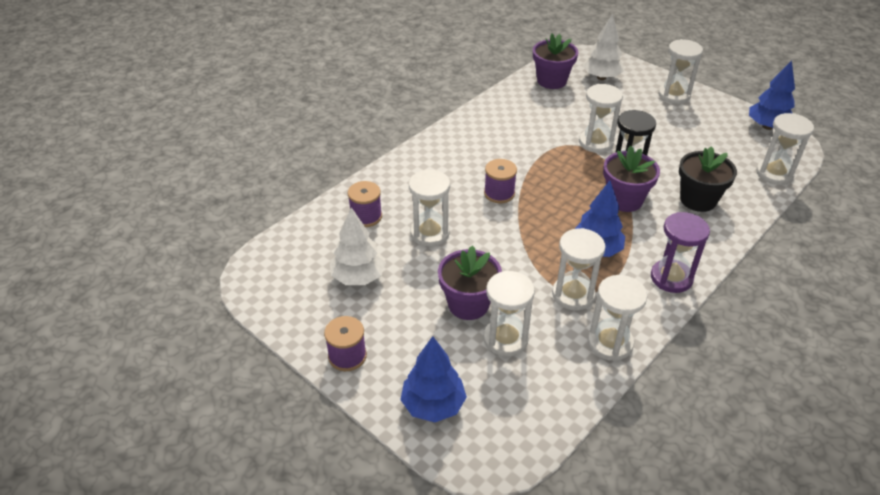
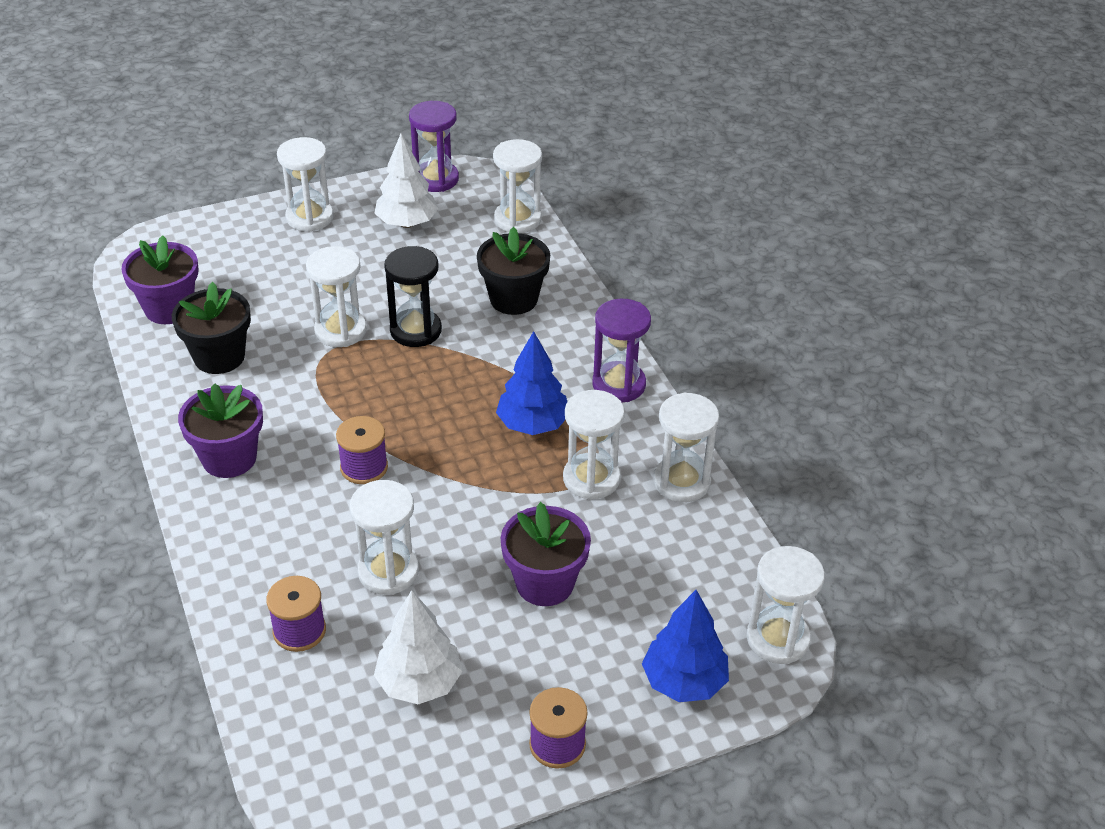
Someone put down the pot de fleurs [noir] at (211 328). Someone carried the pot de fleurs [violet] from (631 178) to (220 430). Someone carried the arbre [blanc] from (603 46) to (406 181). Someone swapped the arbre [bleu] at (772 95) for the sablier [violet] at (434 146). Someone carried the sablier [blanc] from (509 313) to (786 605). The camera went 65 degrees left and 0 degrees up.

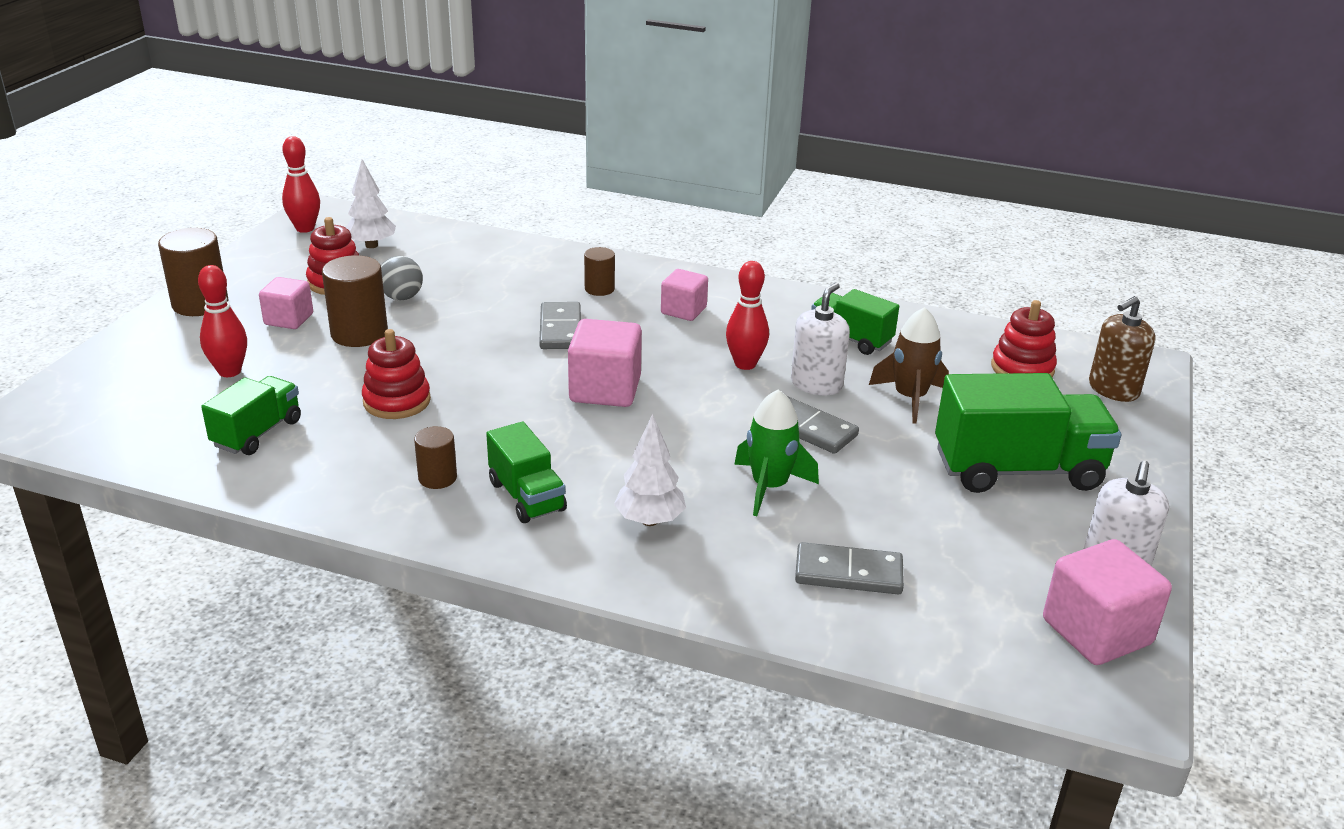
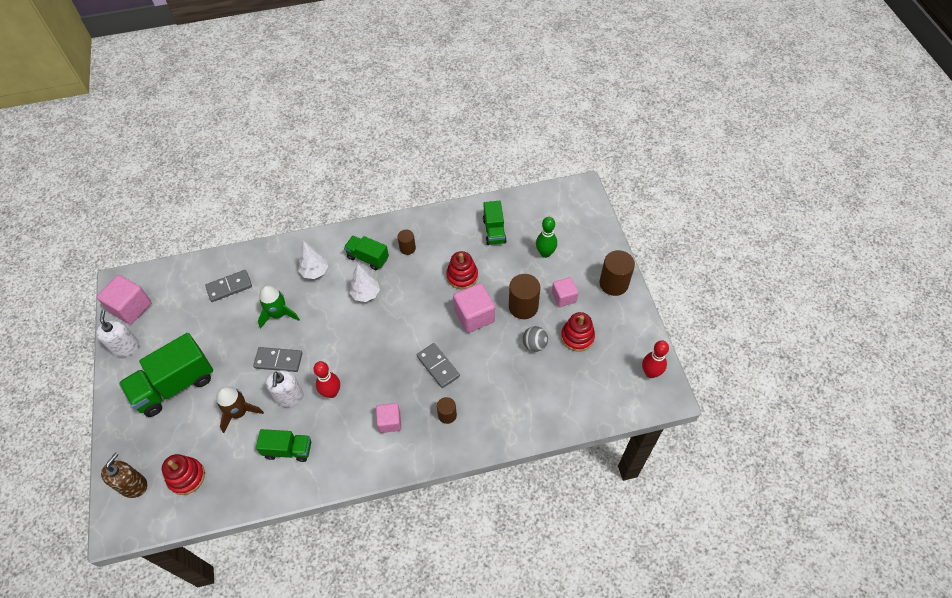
Someone carried the arbre [blanc] from (370 203) to (364 283). Someone carried the cube [rose] from (605 363) to (474 308). Someone repainted the quille [rouge] at (222 321), which became the quille [vert] at (546 237). The camera went 150 degrees right and 25 degrees up.

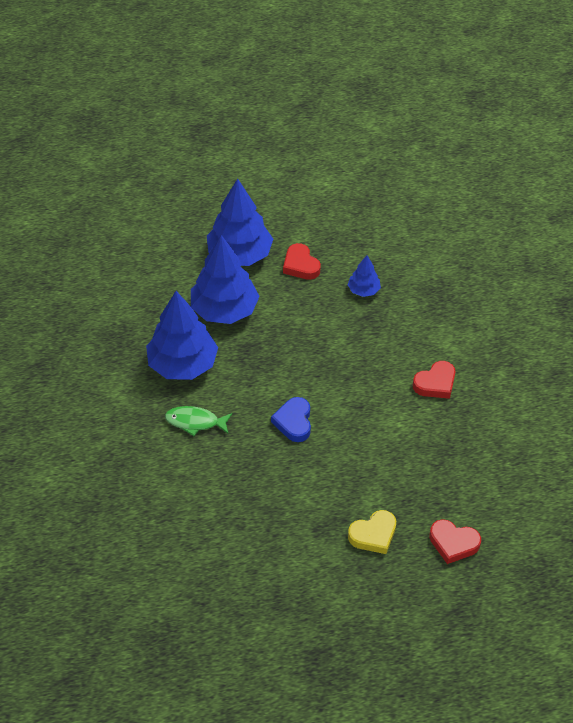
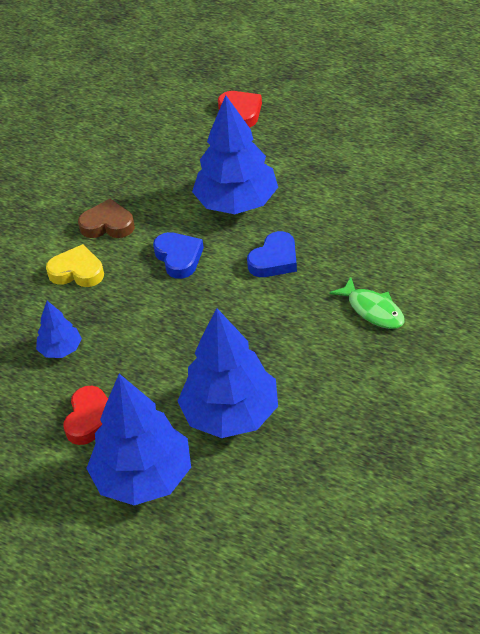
Someone carried the cœur [jaune] from (372 532) to (75 265). Someone repainted the cœur [rouge] at (434 380), which became the cœur [marron] at (106 218). Someone put down the cœur [bleu] at (178 255). Someone carried the arbre [bleu] from (182 335) to (235 154). The camera went 135 degrees left and 5 degrees down.

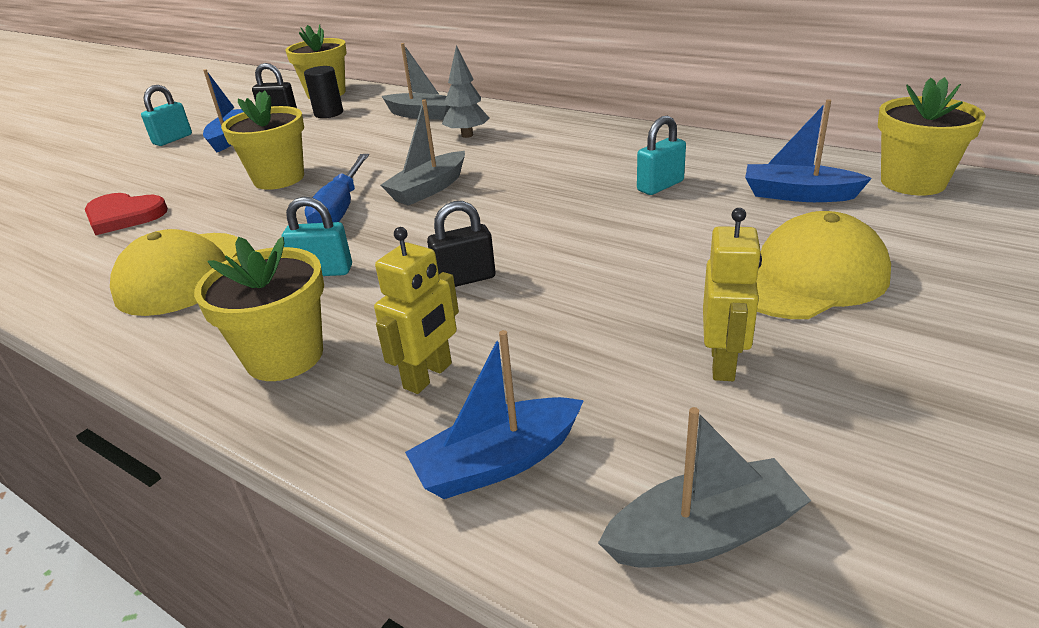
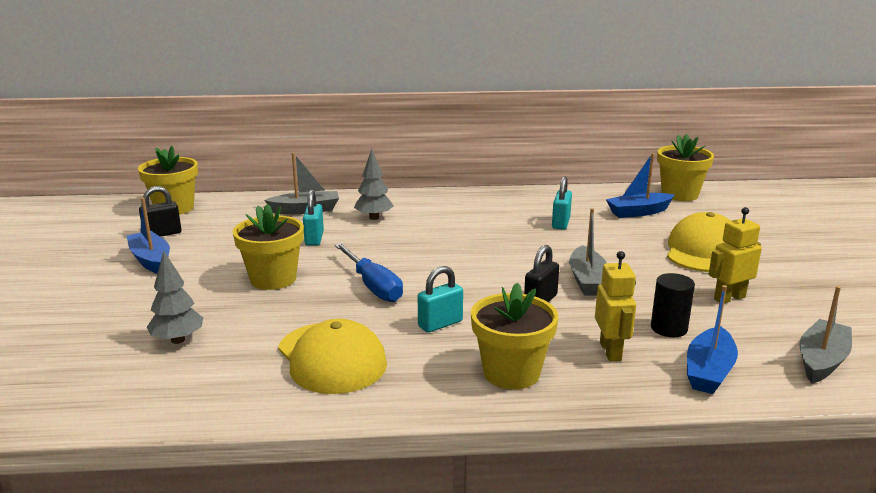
Someone swapped the cœur [rouge] at (126 214) for the arbre [gris] at (175 297). Someone carried the cadenas [turquoise] from (166 115) to (313 218). Someone carried the bateau [gris] from (422 152) to (588 252). Someone carried the cylindre [noir] from (323 92) to (673 305). Someone rotated the robot [jaune] at (732 294) by 90 degrees counterclockwise. The camera went 40 degrees left and 10 degrees down.

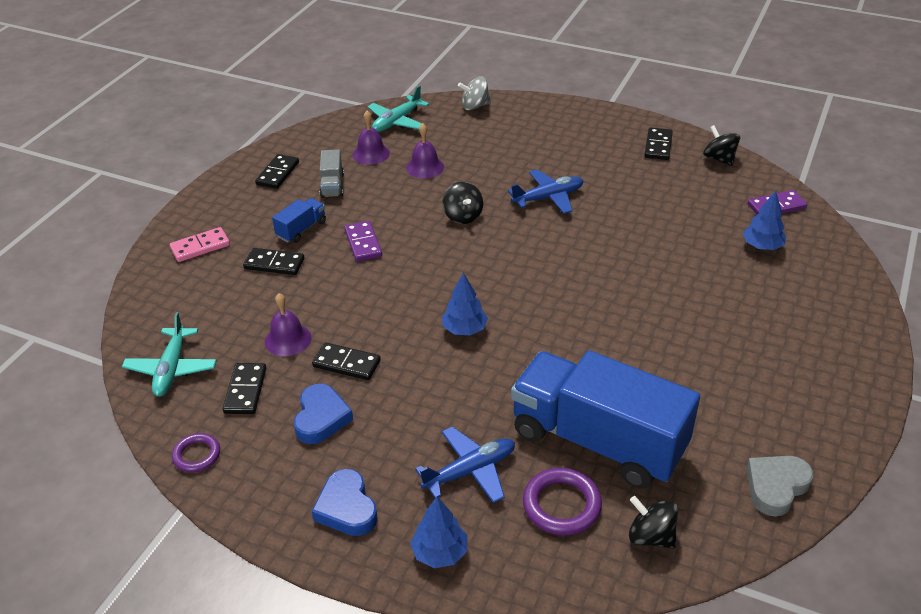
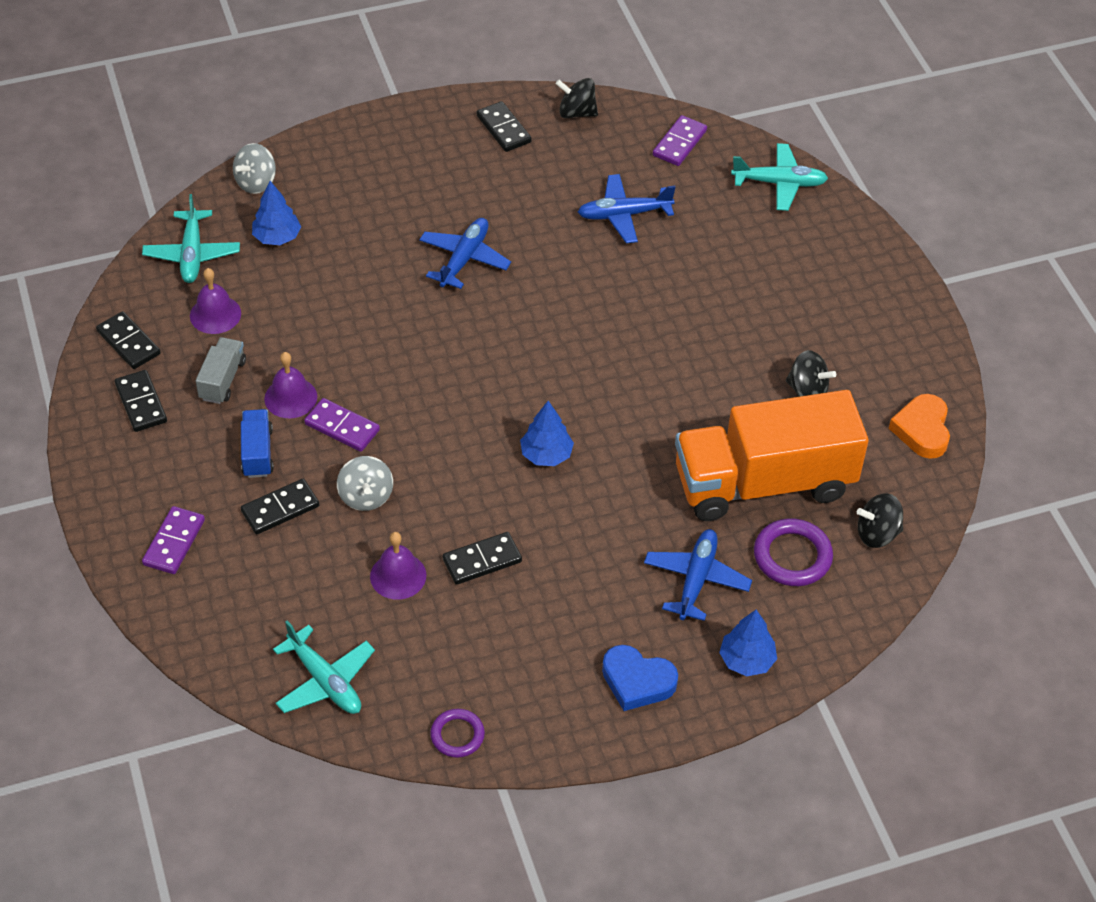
Someone carried the domino [noir] from (244 388) to (128 340). Someone repainted the domino [rose] at (200 244), which became the domino [violet] at (173 540). Someone rotated the camion [gris] at (332 173) by 120 degrees counterclockwise. Someone carried the arbre [bleu] from (764 220) to (276 213). Someone carried the cloche [violet] from (425 151) to (290 385). Someone put down the toupie [gris] at (365 483). Someone put down the avion [bleu] at (627 208). Someone repainted the camion [bleu] at (605 419), which became the camion [orange] at (772 455). Someone put down the avion [turquoise] at (779 177). Someone carried the toupie [noir] from (462 203) to (811 373). Someone repainted the cœur [gris] at (779 486), which became the cœur [orange] at (919 426). Someone took away the cœur [bleu] at (323 414). The camera went 45 degrees left and 10 degrees up.

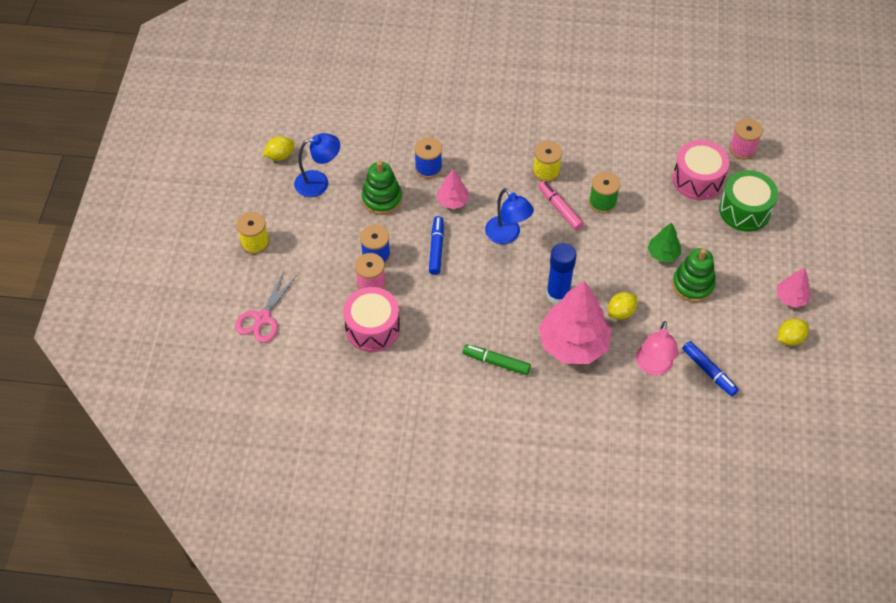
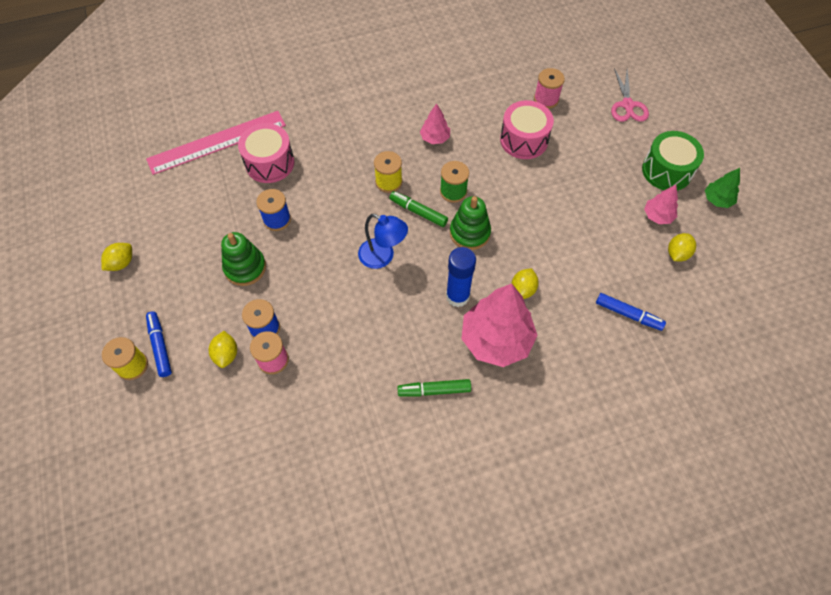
Someone put down the règle [rose] at (216 143). Someone carried the feutre [bleu] from (436 245) to (159 344). Someone put down the citron [jaune] at (223 349). Someone carried the tambour [rose] from (371 319) to (266 153). Someone repainted the feutre [rose] at (561 205), which became the feutre [vert] at (418 209). Someone carried the arbre [rose] from (453 189) to (435 123). Someone carried the jouet à empiler [vert] from (694 275) to (470 223). Someone carried the ciseaux [rose] from (266 307) to (630 95). Someone carried the tambour [vert] from (748 201) to (673 161). Someone carried the arbre [vert] from (664 242) to (722 188). Someone took away the lampe [bleu] at (317 165). Someone took away the lampe [rose] at (657 348). The camera went 25 degrees left and 5 degrees up.

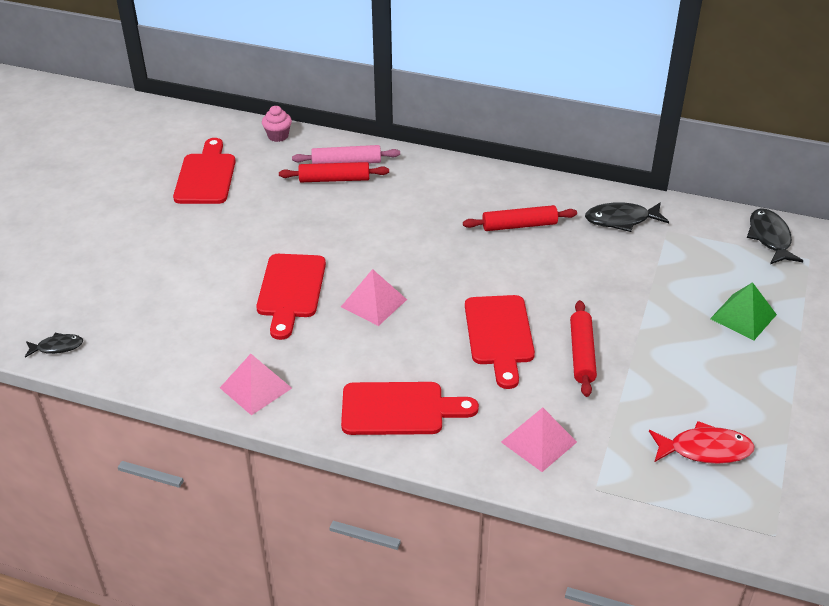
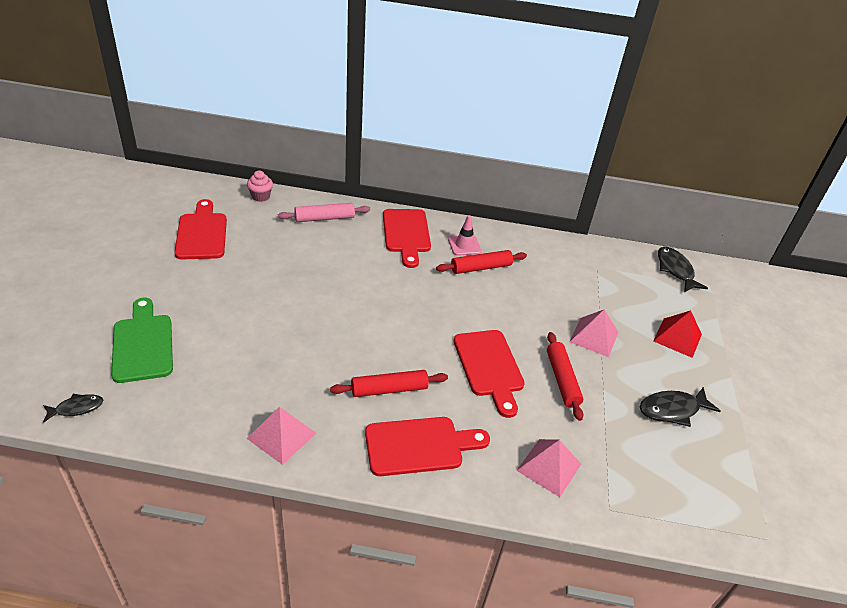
Someone put down the planche à découper [vert] at (142 340). Someone carried the rouleau à pâtisserie [rouge] from (334 172) to (389 383). Someone carried the planche à découper [rouge] from (291 297) to (407 238). Someone put down the cône de chantier [rose] at (465 235). Someone carried the pyramide [rose] from (374 297) to (594 333). Someone carried the poisson [noir] from (627 217) to (680 407). Someone repainted the pyramide [vert] at (743 311), which became the pyramide [rouge] at (677 334). Someone took away the poisson [rouge] at (702 442). The camera went 15 degrees left and 0 degrees up.

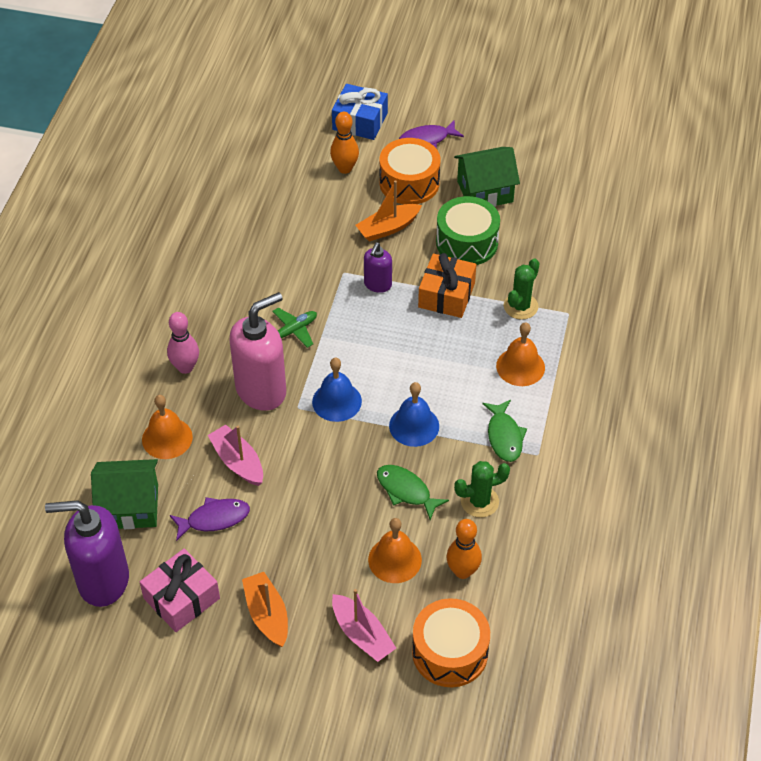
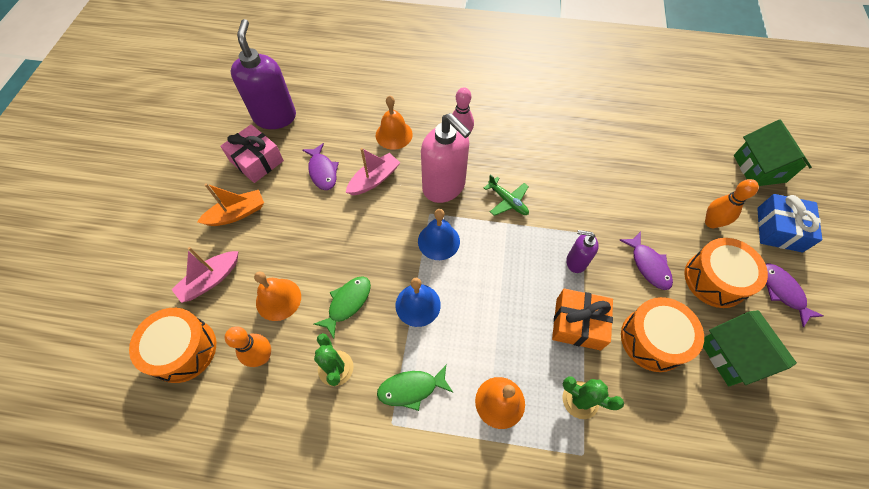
Someone swapped the bateau [orange] at (389 210) for the poisson [violet] at (646 260). Someone repainted the tambour [vert] at (468 230), which became the tambour [orange] at (662 334). Someone carried the maison [vert] from (124 494) to (773 152). The camera went 85 degrees right and 10 degrees up.

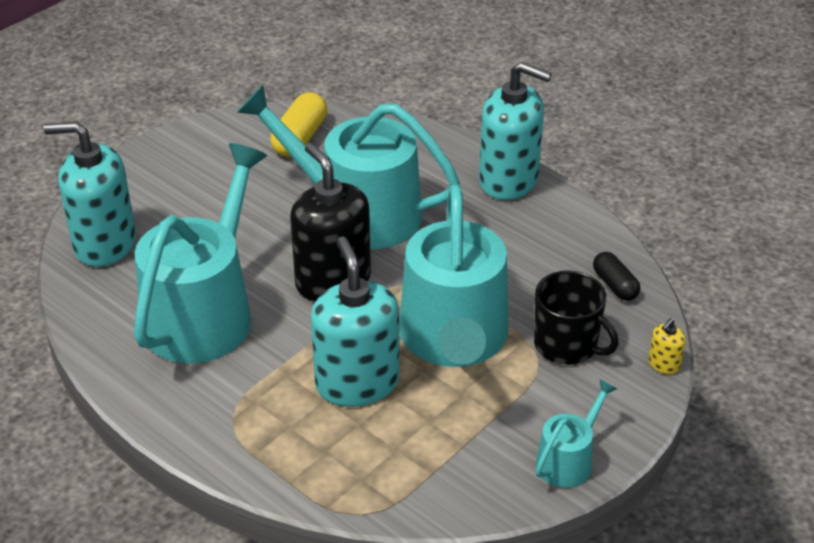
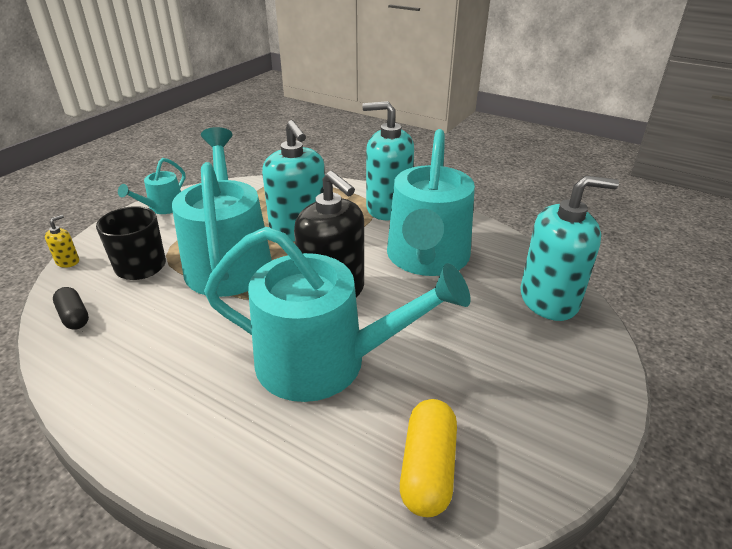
Someone carried the distributeur de savon [turquoise] from (515 131) to (388 160). The camera went 170 degrees right and 5 degrees down.

